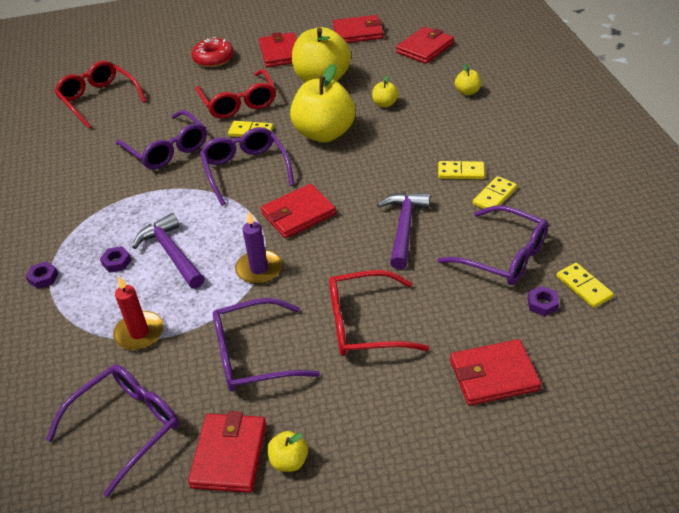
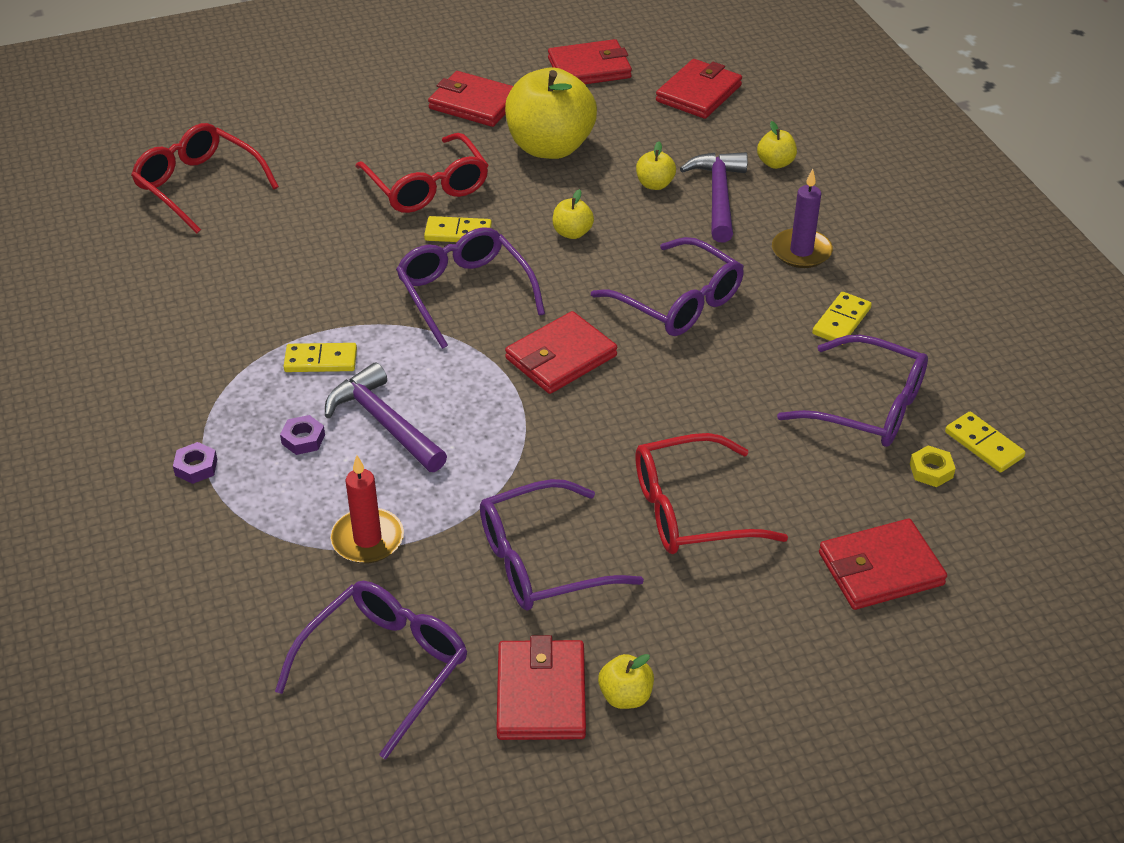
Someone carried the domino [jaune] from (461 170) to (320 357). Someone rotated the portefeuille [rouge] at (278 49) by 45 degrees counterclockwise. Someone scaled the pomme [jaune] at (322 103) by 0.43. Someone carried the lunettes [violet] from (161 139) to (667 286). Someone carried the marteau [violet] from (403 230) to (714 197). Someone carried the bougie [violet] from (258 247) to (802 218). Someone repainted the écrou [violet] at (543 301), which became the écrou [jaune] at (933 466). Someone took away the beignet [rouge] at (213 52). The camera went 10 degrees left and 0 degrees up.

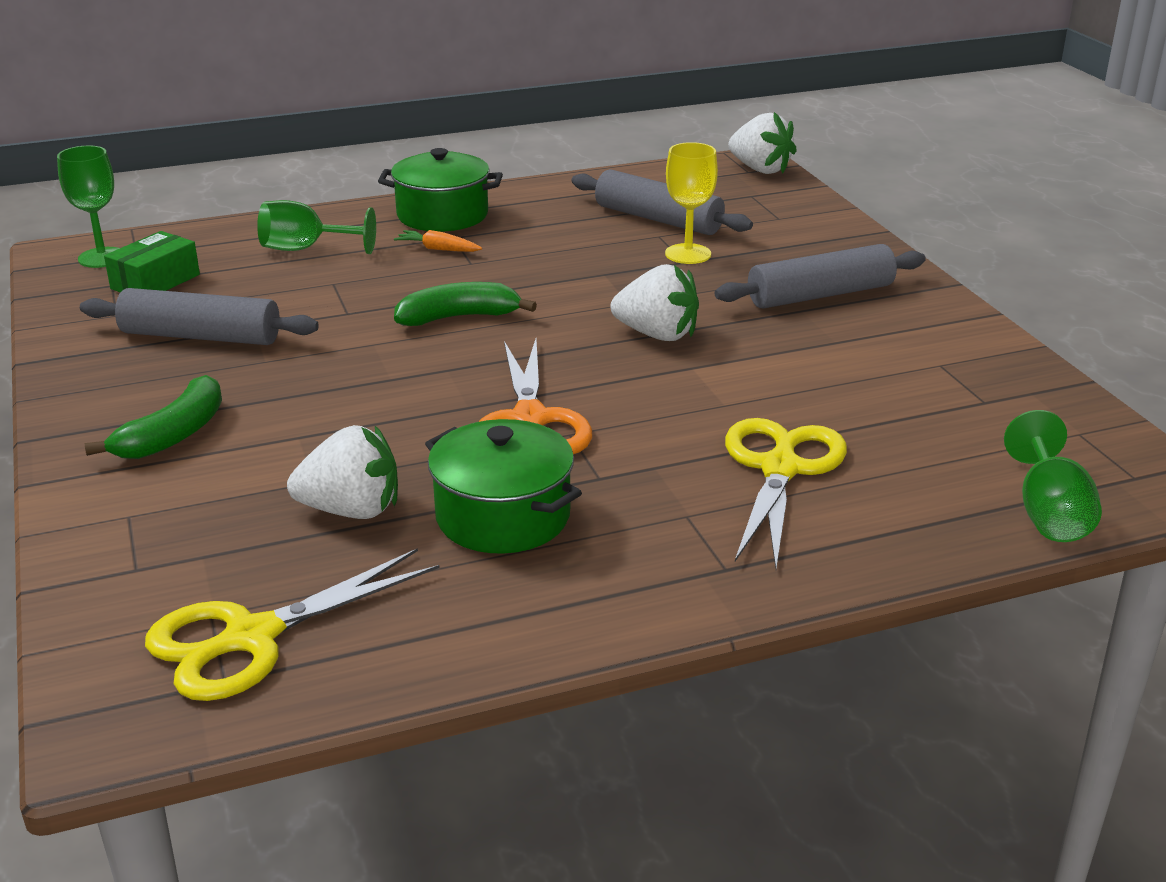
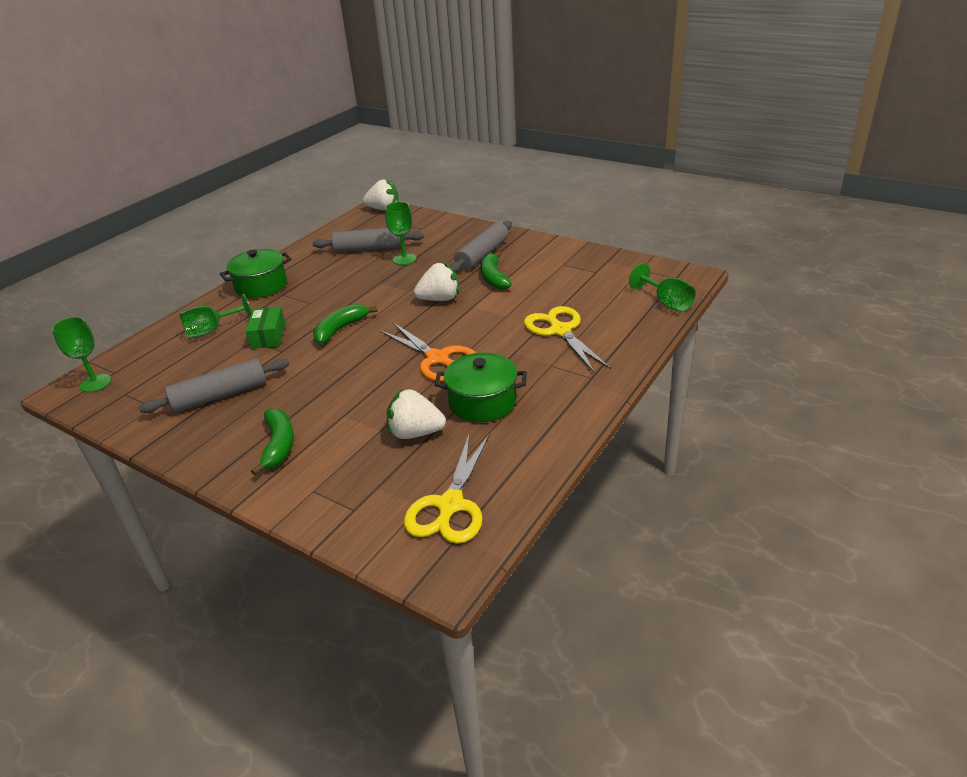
Someone carried the boîte [vert] from (152 262) to (266 327). Someone repainted the verre à pied [jaune] at (691 203), which became the verre à pied [vert] at (401 233). Someone rotated the fraise [blanc] at (342 472) by 135 degrees counterclockwise. Someone put down the banane [vert] at (496 270). Someone took away the carotte [orange] at (438 241). The camera went 35 degrees left and 5 degrees up.

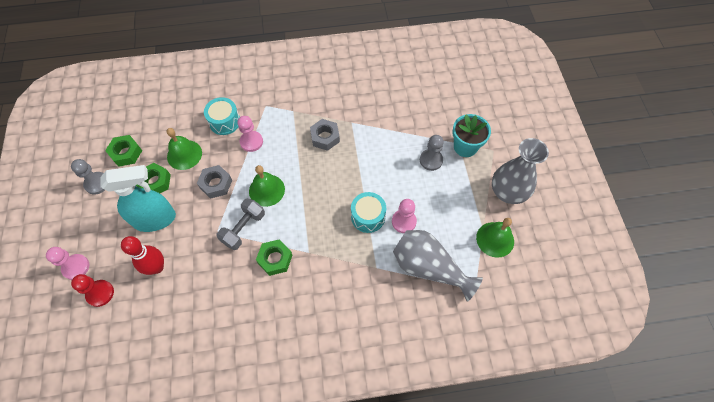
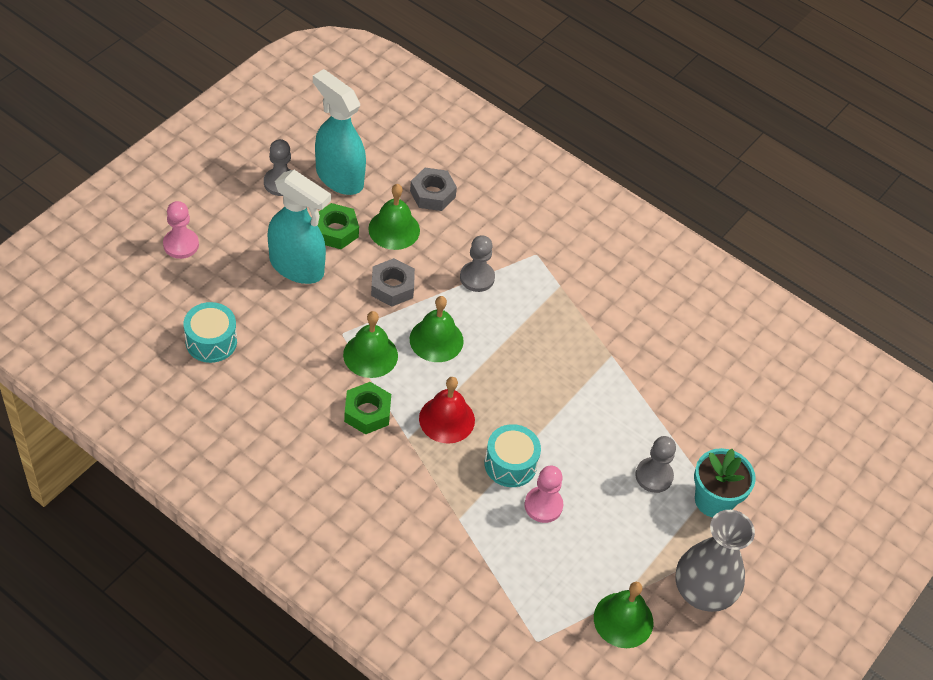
Someone carried the tambour [turquoise] from (222 116) to (210 332). Someone swapped the écrou [vert] at (123 151) for the vaporisateur [turquoise] at (339 132). Someone swapped the haltère [gris] at (241 224) for the cloche [vert] at (370 344). Someone carried the écrou [gris] from (325 135) to (433 189). Someone put down the cloche [rouge] at (447 410). Someone repainted the pion [rose] at (250 134), which became the pion [gris] at (477 263). Someone took away the pion [rouge] at (92 290). Someone took away the quille [rouge] at (142 255). Someone took away the vase [gris] at (438 266). The camera went 40 degrees right and 10 degrees down.

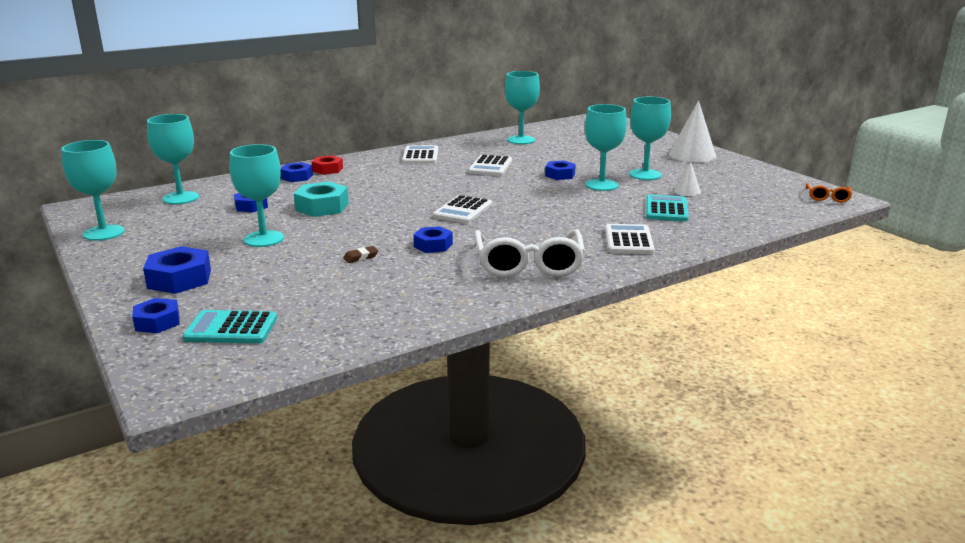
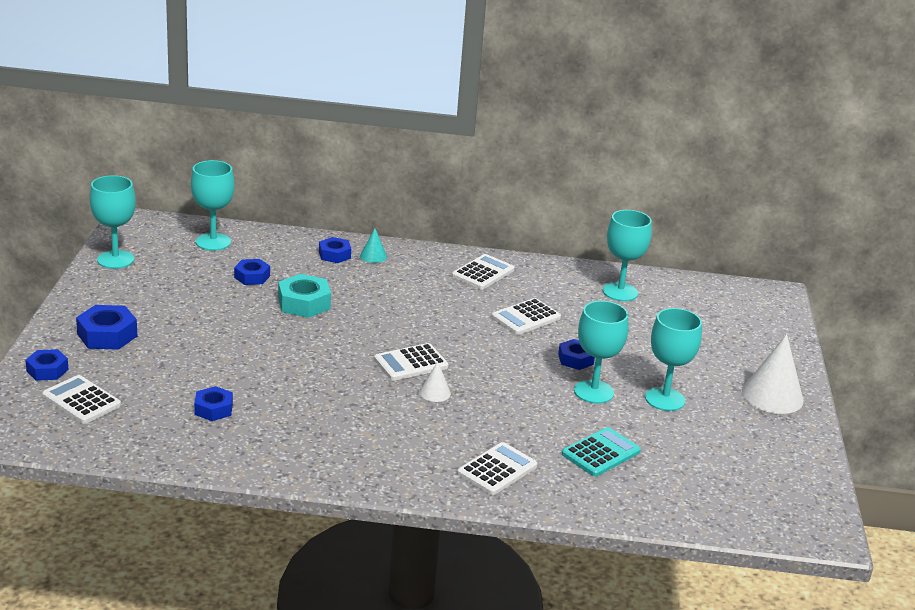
Someone repainted the calculatrice [turquoise] at (229 326), which became the calculatrice [blanc] at (81 399). Someone carried the écrou [bleu] from (433 239) to (213 403). Someone swapped the écrou [rouge] at (327 165) for the cône [turquoise] at (373 245). Someone carried the cône [blanc] from (687 178) to (435 381). Someone took away the verre à pied [turquoise] at (257 195). Someone took away the gomme [marron] at (360 254). Someone took away the lunettes [blanc] at (529 253). Someone took away the lunettes [orange] at (829 193). The camera went 35 degrees right and 5 degrees up.

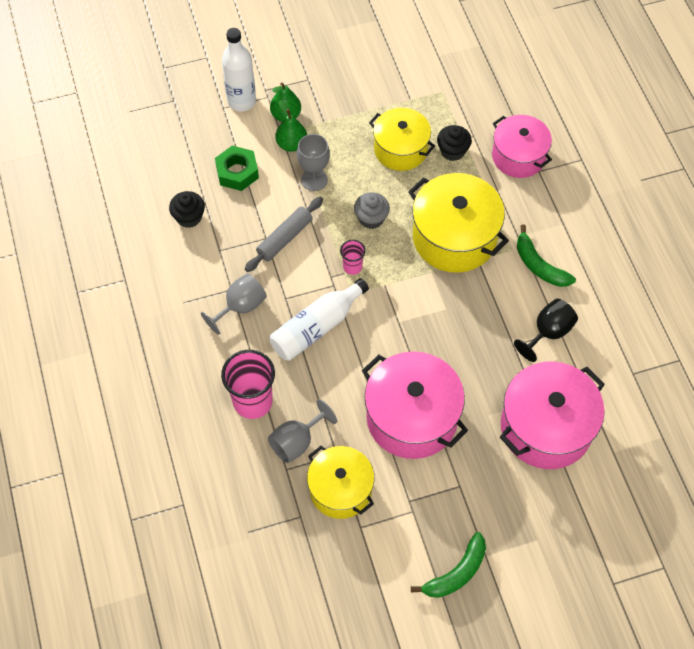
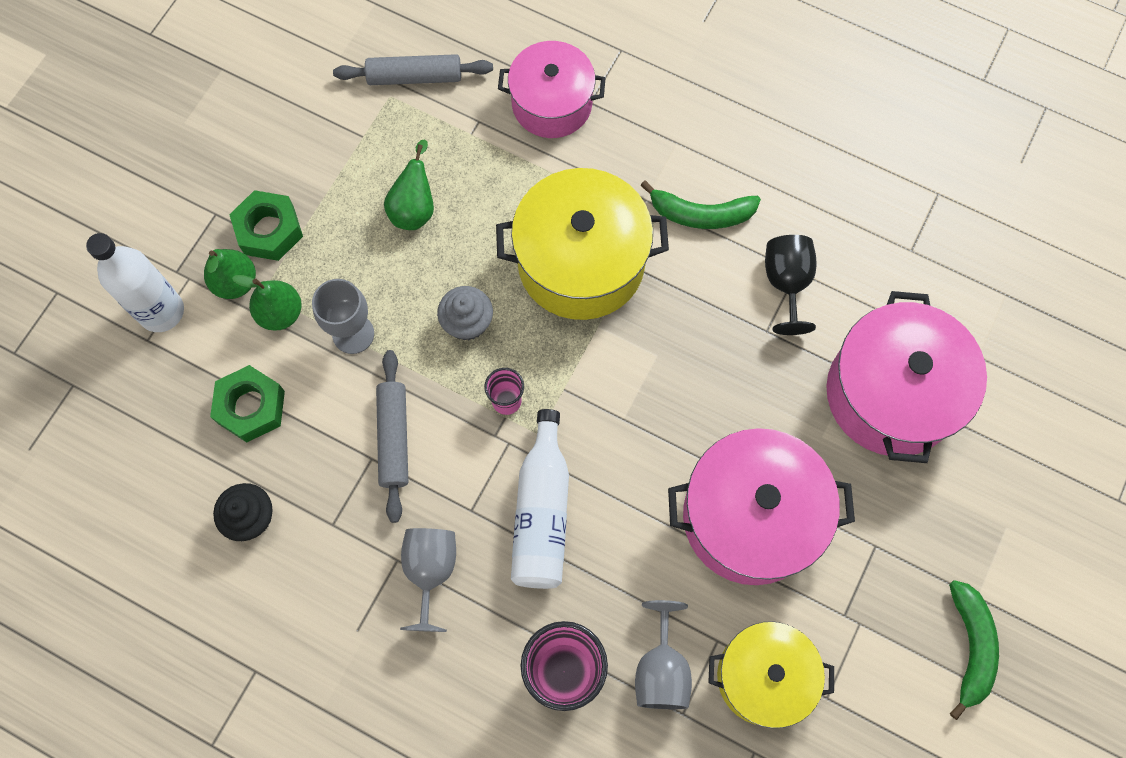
Someone put down the écrou [vert] at (266 225). Someone put down the rouleau à pâtisserie [gris] at (413 69). Someone swapped the marmite [jaune] at (402 139) for the poire [vert] at (409 185). Someone took away the muffin [noir] at (454 143). The camera went 45 degrees left and 10 degrees up.

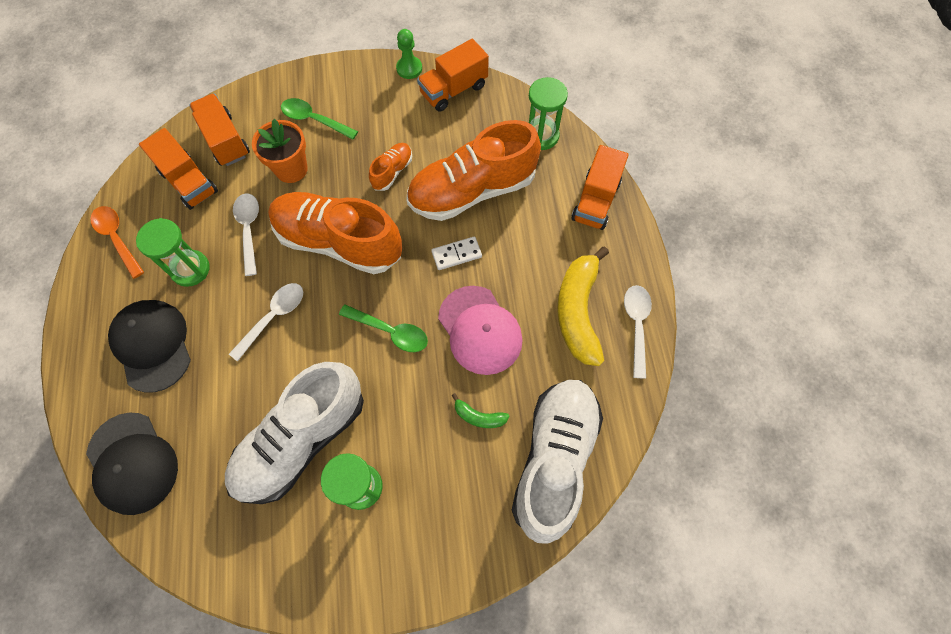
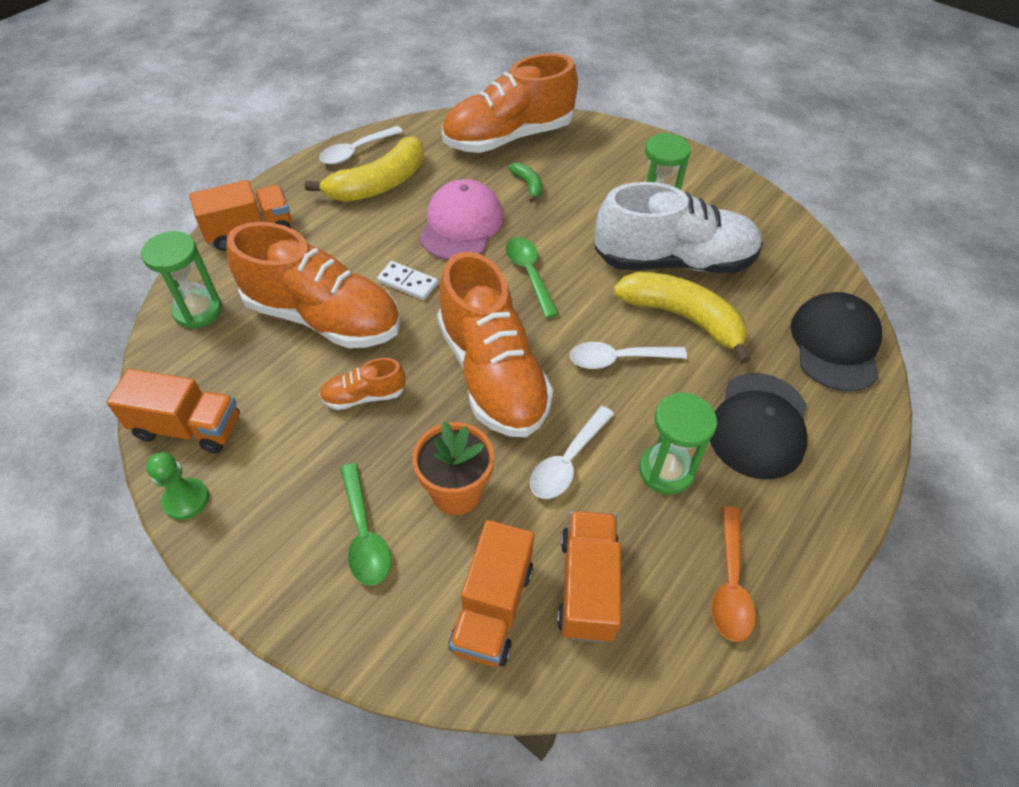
Someone repainted the chaussure [blanc] at (557 462), which became the chaussure [orange] at (510 103). Someone put down the banane [jaune] at (682 318). The camera went 135 degrees left and 15 degrees down.

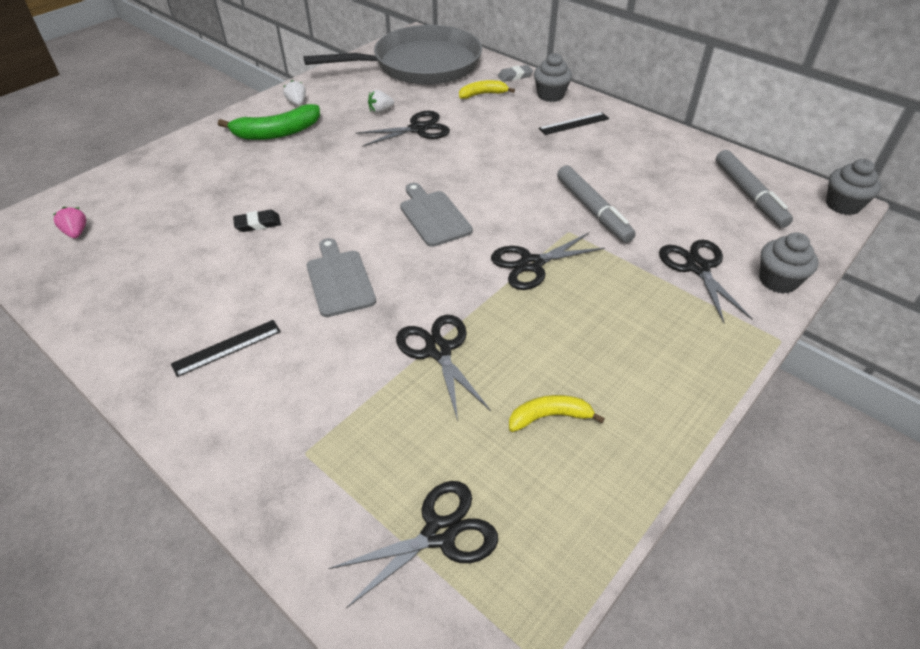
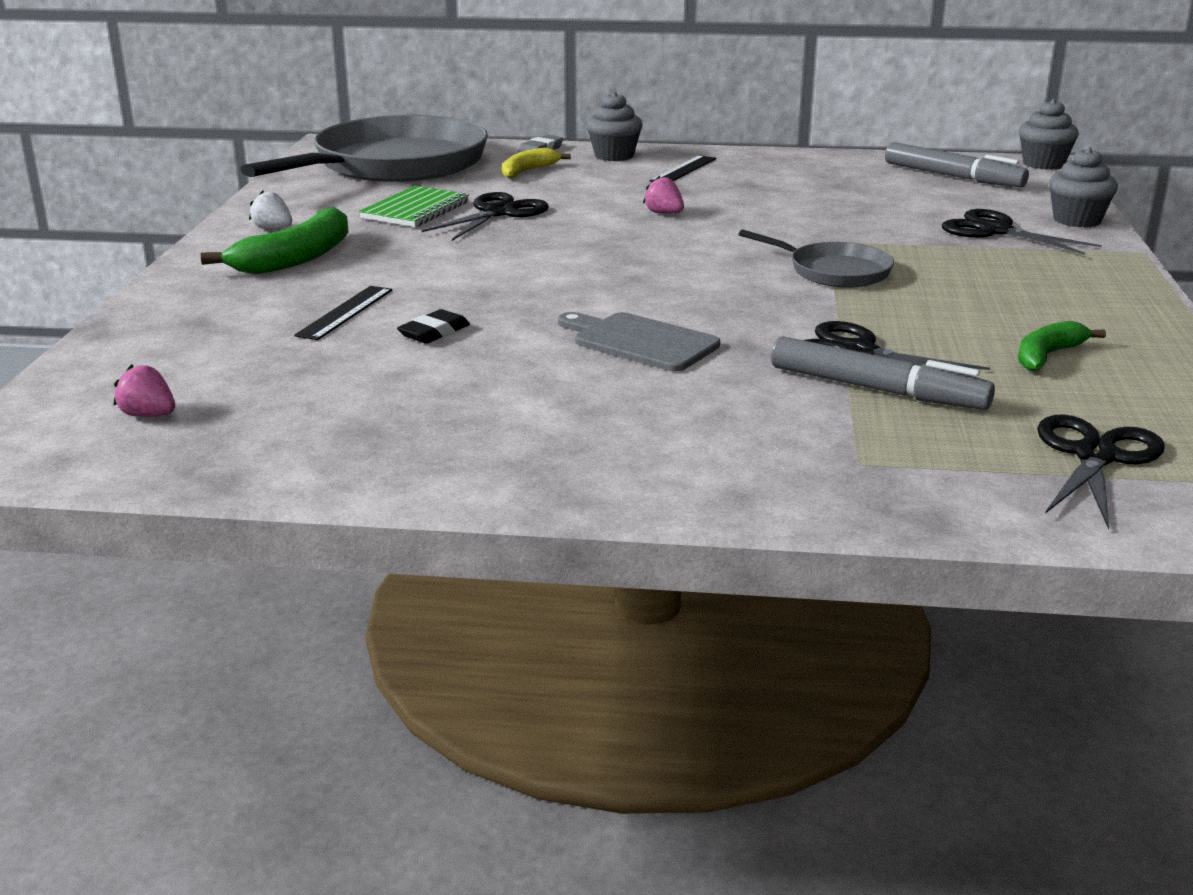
Someone carried the règle [noir] from (226 348) to (343 313). Someone swapped the fraise [blanc] at (381 102) for the carnet [vert] at (414 206). Someone put down the fraise [rose] at (663 195). Someone swapped the ciseaux [noir] at (548 261) for the poêle [gris] at (816 258). Someone carried the feutre [gris] from (596 204) to (883 373). Someone repainted the banane [jaune] at (557 413), which became the banane [vert] at (1062 346). Someone took away the planche à découper [gris] at (436 215). The camera went 35 degrees left and 20 degrees down.

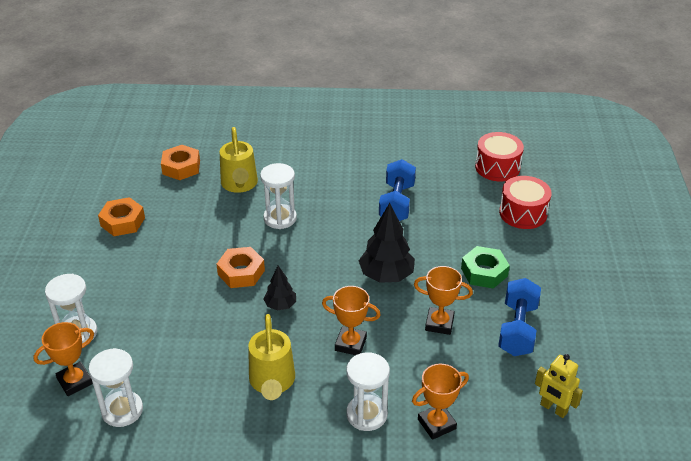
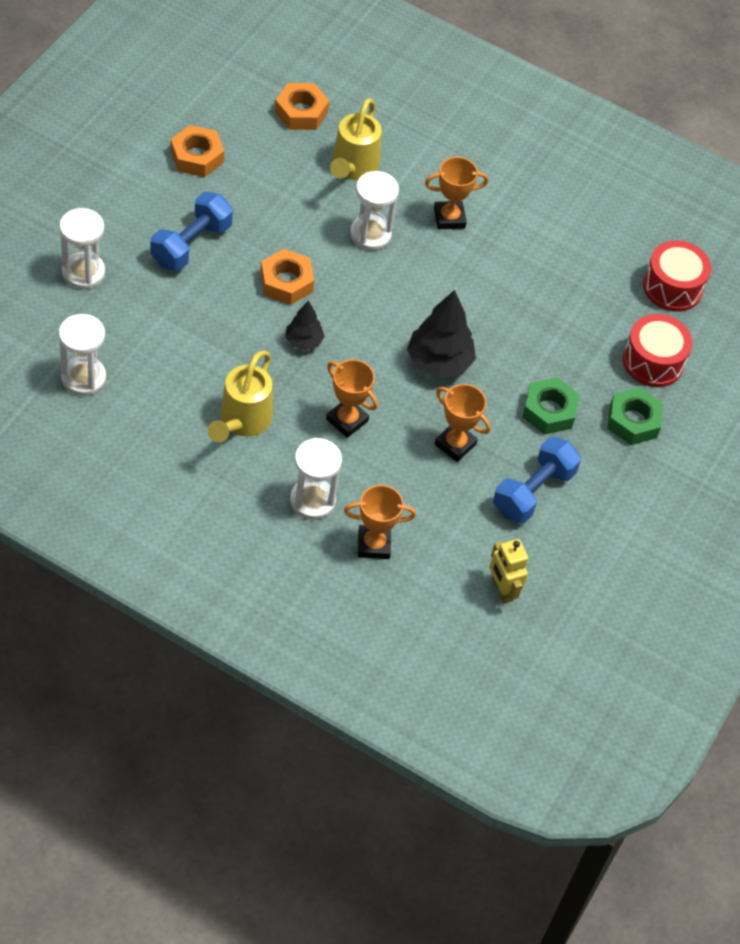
Someone carried the haltère [bleu] from (397 190) to (192 231). Someone carried the trophée [orange] from (63 359) to (456 193). Someone put down the écrou [vert] at (635 416). The camera went 20 degrees right and 15 degrees up.

